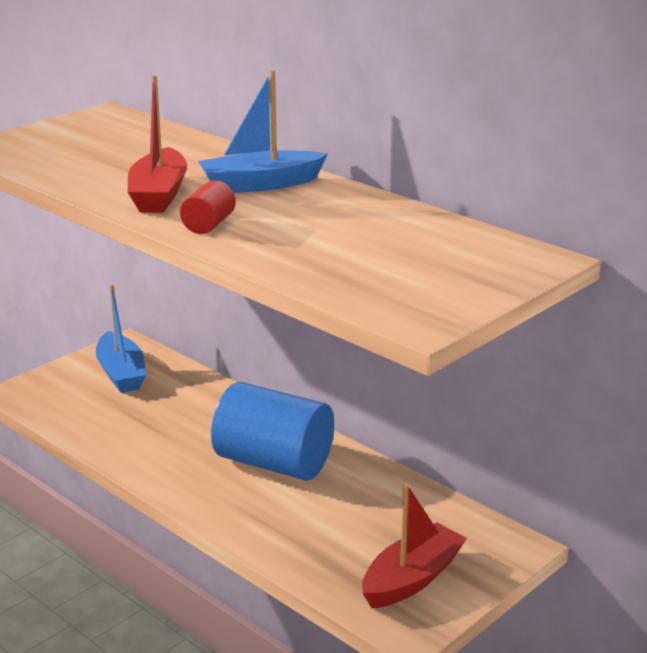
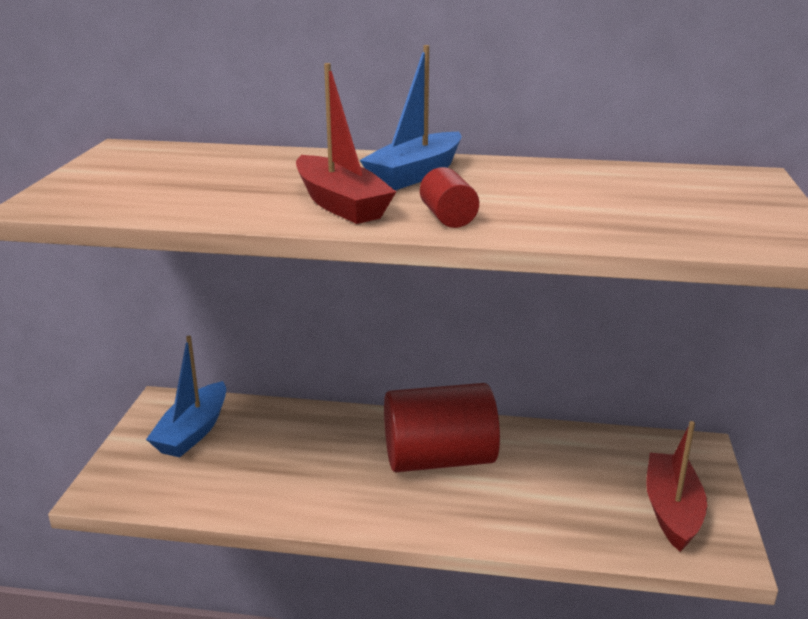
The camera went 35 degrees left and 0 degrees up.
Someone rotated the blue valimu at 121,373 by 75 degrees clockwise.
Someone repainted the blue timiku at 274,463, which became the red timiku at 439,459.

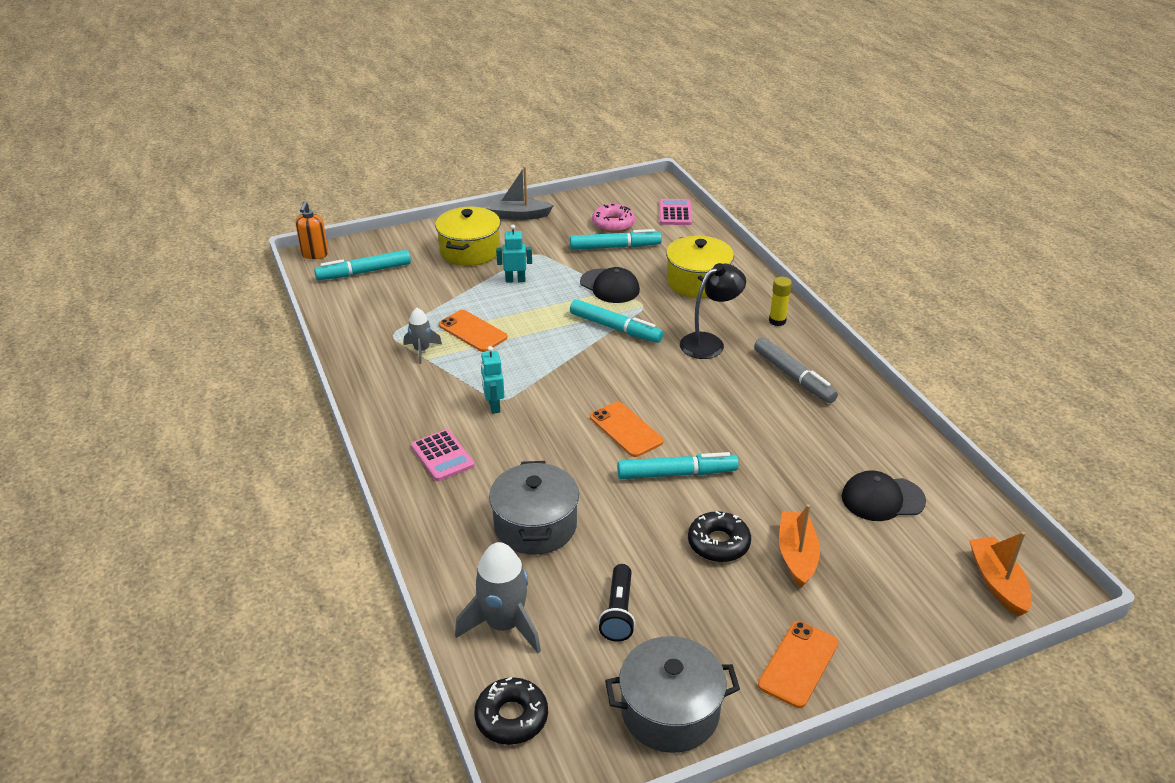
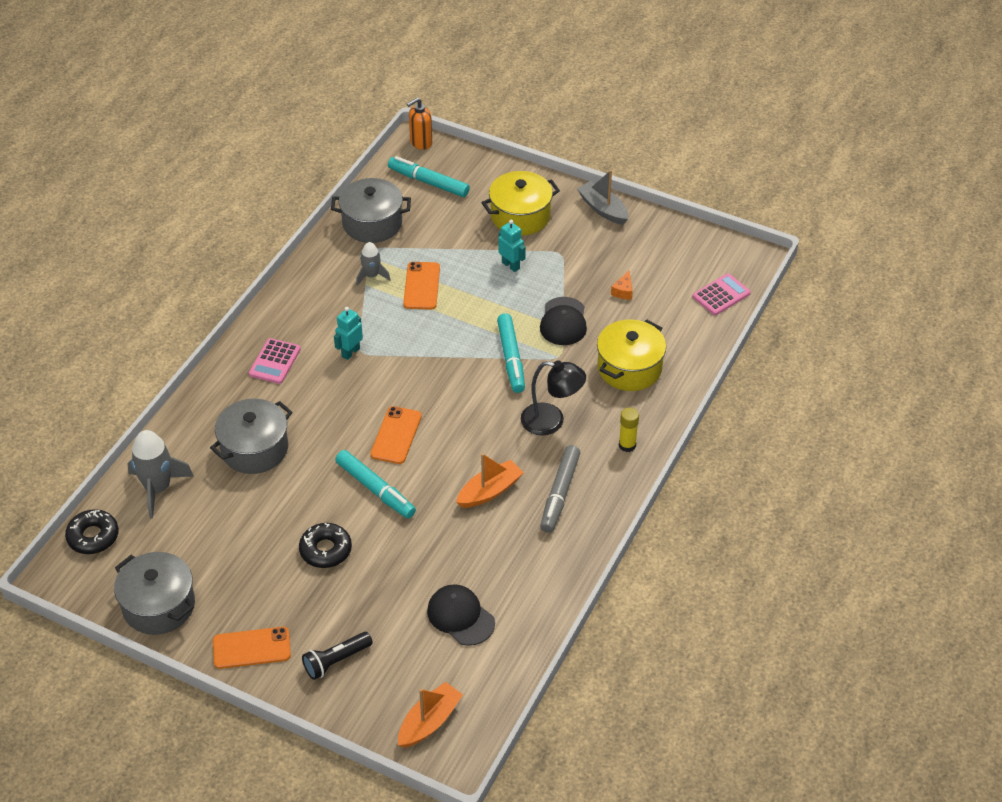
The camera went 50 degrees right and 10 degrees up.
Someone carried the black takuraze from 618,612 to 336,661.
Someone put down the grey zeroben at 372,223.
Someone carried the orange valimu from 797,555 to 489,491.
Someone swapped the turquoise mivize at 615,247 for the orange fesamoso at 623,291.
Someone took away the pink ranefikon at 613,224.

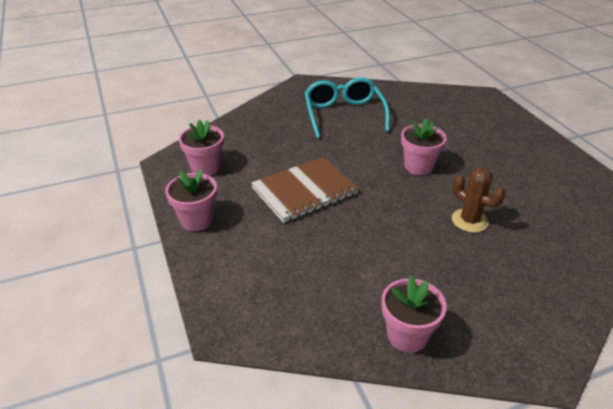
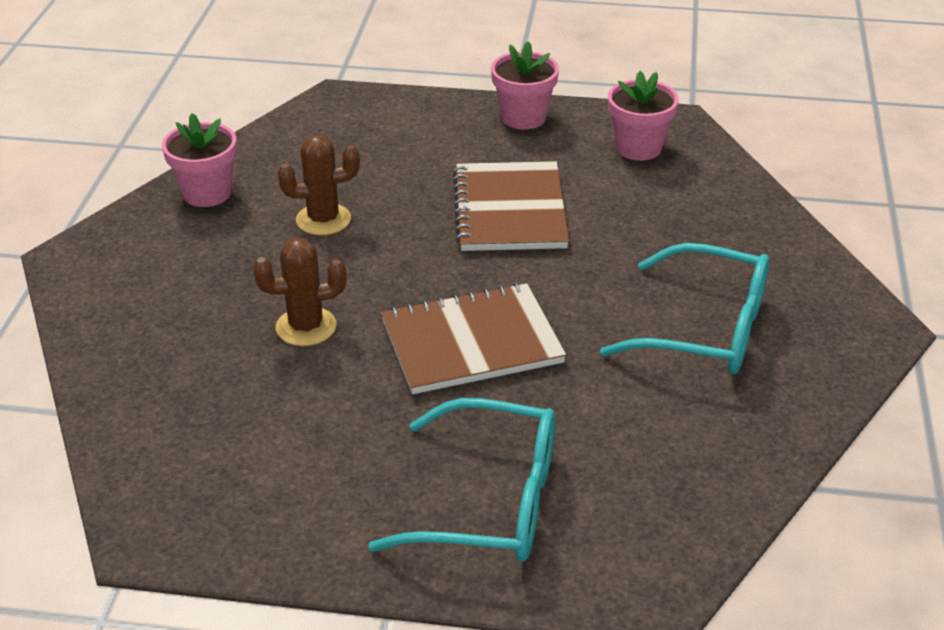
The camera went 120 degrees right and 0 degrees up.
Someone put down the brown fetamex at 323,220.
Someone put down the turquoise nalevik at 491,502.
Someone swapped the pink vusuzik at 418,166 for the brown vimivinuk at 471,342.

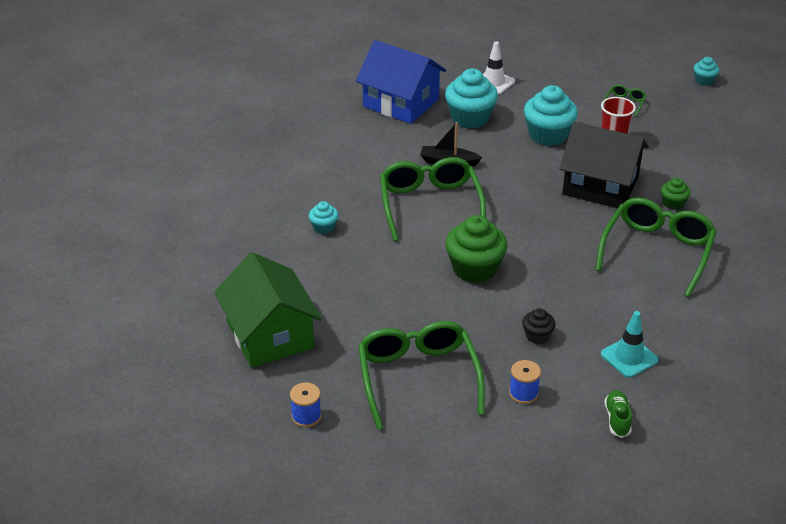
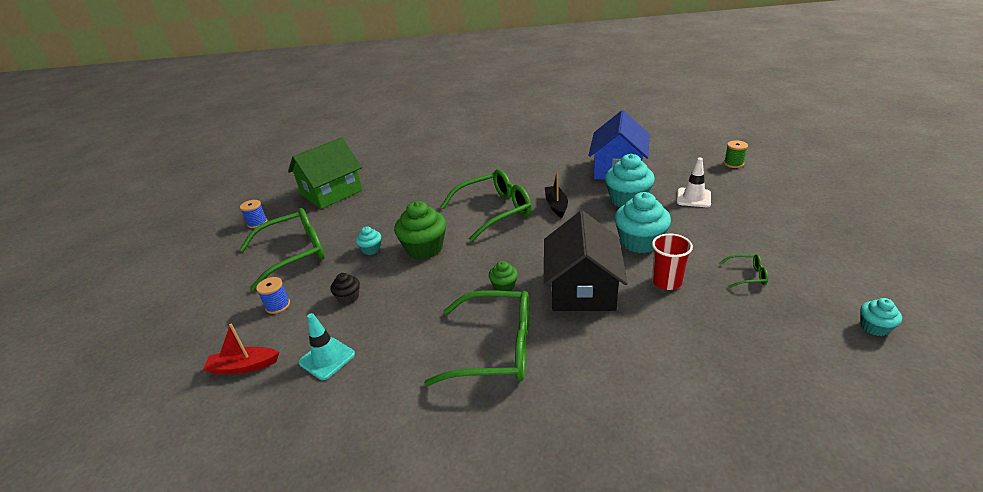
The camera went 75 degrees right and 5 degrees down.
Someone swapped the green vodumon at 617,419 for the red valimu at 243,366.
Someone carried the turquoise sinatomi from 324,227 to 371,249.
Someone carried the green sinatomi from 673,203 to 504,286.
Someone put down the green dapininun at 733,164.

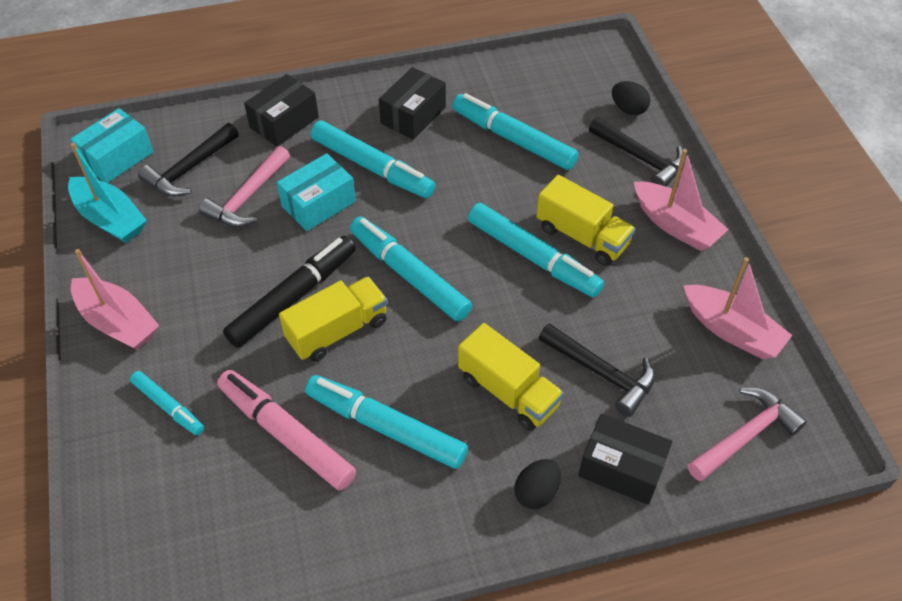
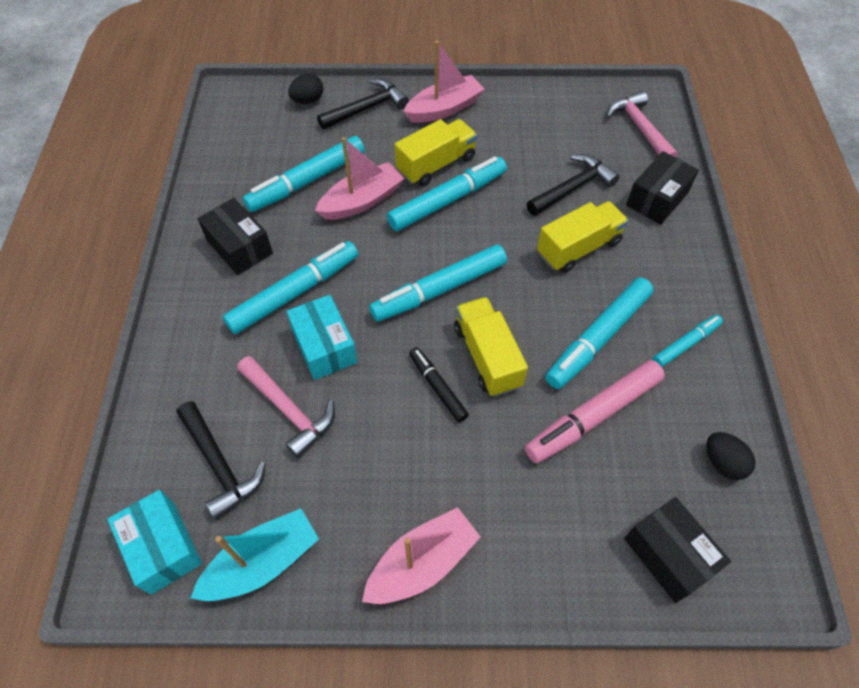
The camera went 75 degrees left and 5 degrees up.
Someone carried the pink valimu from 731,330 to 362,201.
Someone scaled the black mivize at 293,297 by 0.56.
Someone carried the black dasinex from 284,122 to 668,555.
Someone carried the turquoise mivize from 168,406 to 686,344.
Someone carried the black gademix from 536,492 to 722,463.

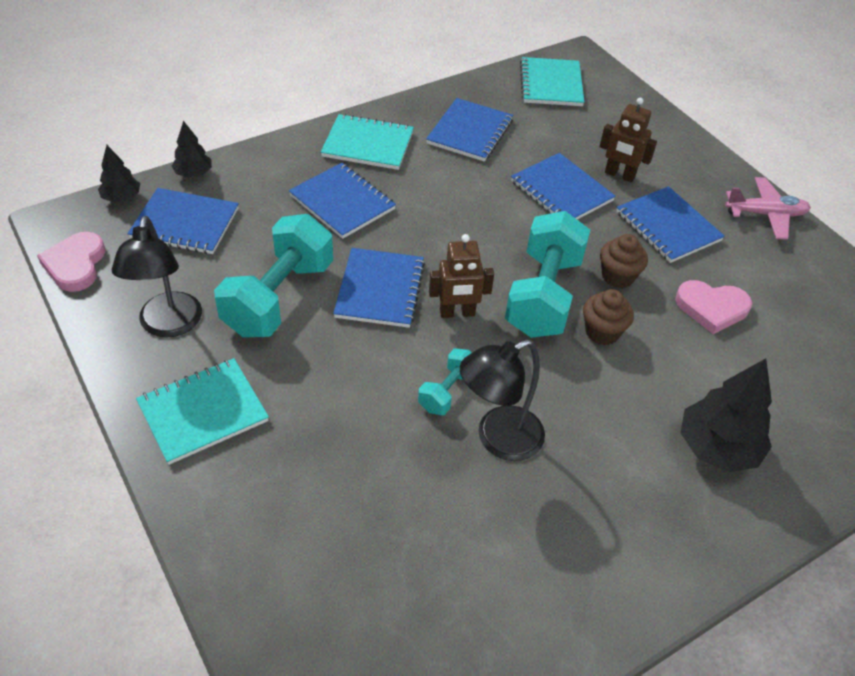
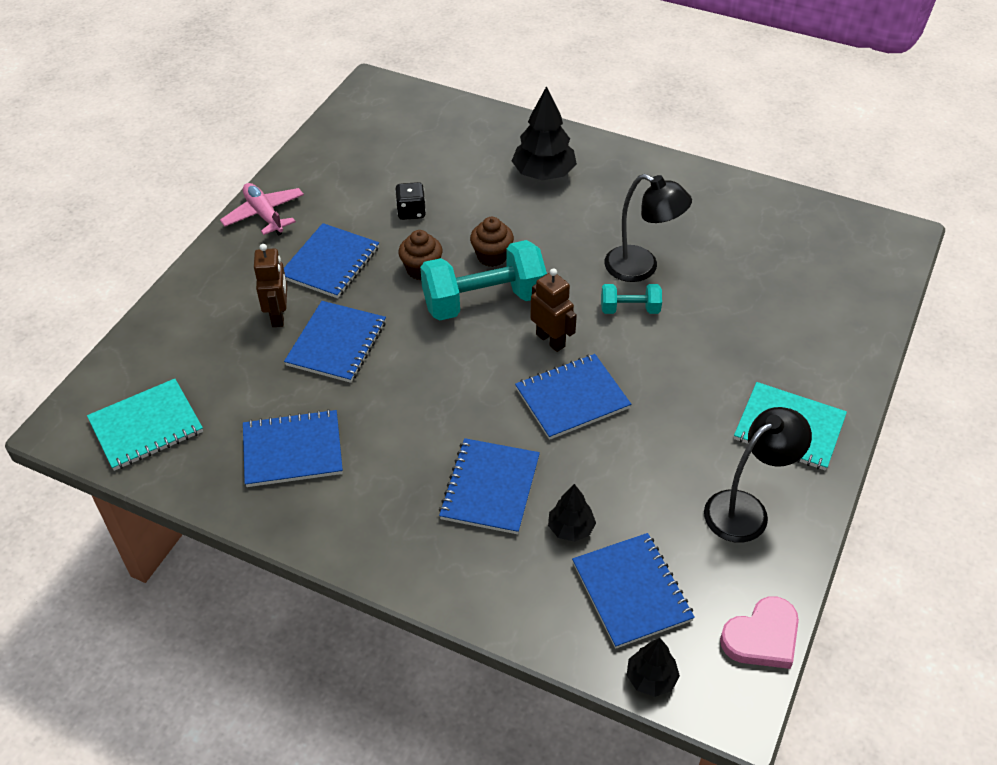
The camera went 120 degrees left and 0 degrees up.
Someone swapped the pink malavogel at 711,308 for the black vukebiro at 411,212.
Someone carried the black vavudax from 194,173 to 571,528.
Someone took away the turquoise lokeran at 279,298.
Someone took away the turquoise vimivinuk at 368,144.

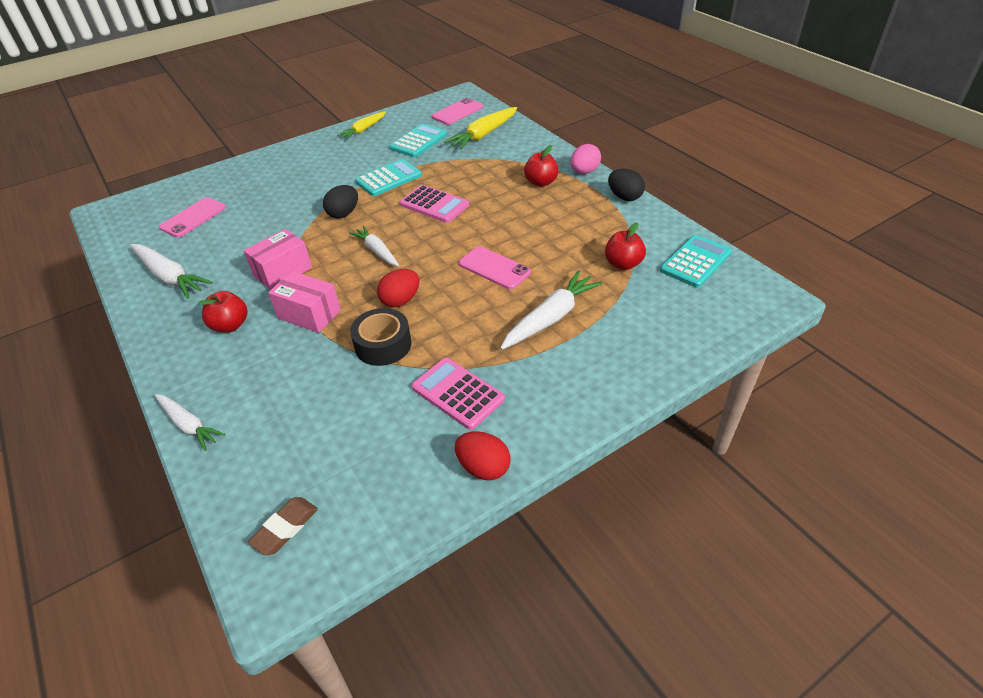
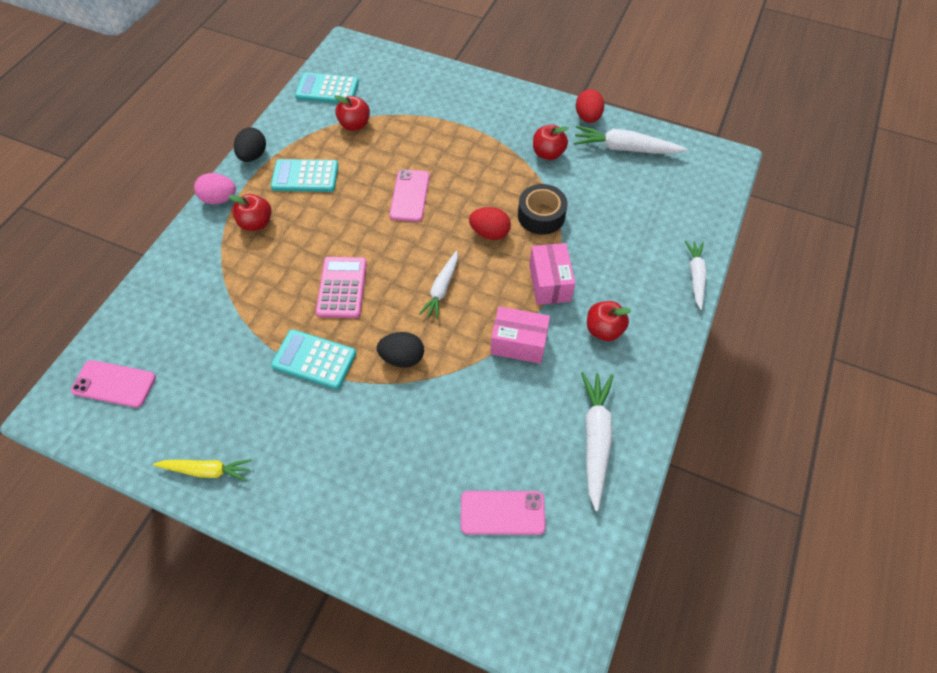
The camera went 125 degrees left and 15 degrees up.
Someone carried the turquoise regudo from 419,141 to 305,176.
Someone swapped the pink regudo at 458,393 for the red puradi at 548,153.
Someone carried the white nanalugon from 551,318 to 625,148.
Someone took away the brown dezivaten at 285,528.
Someone took away the yellow nanalugon at 483,135.

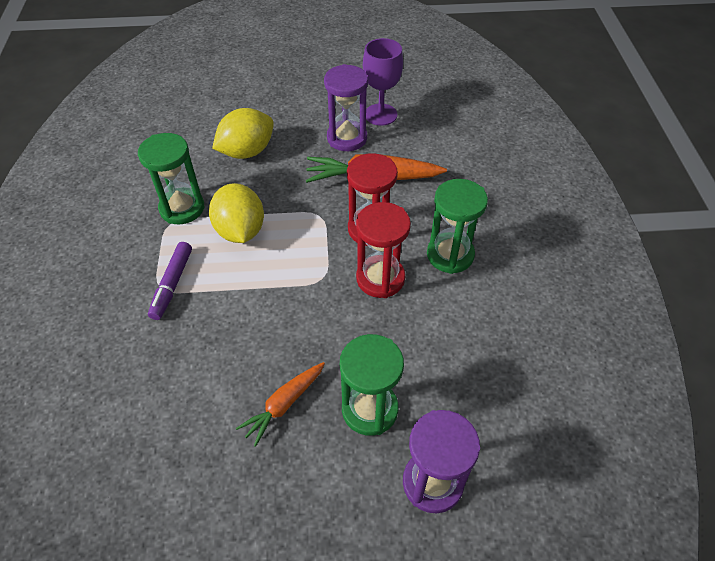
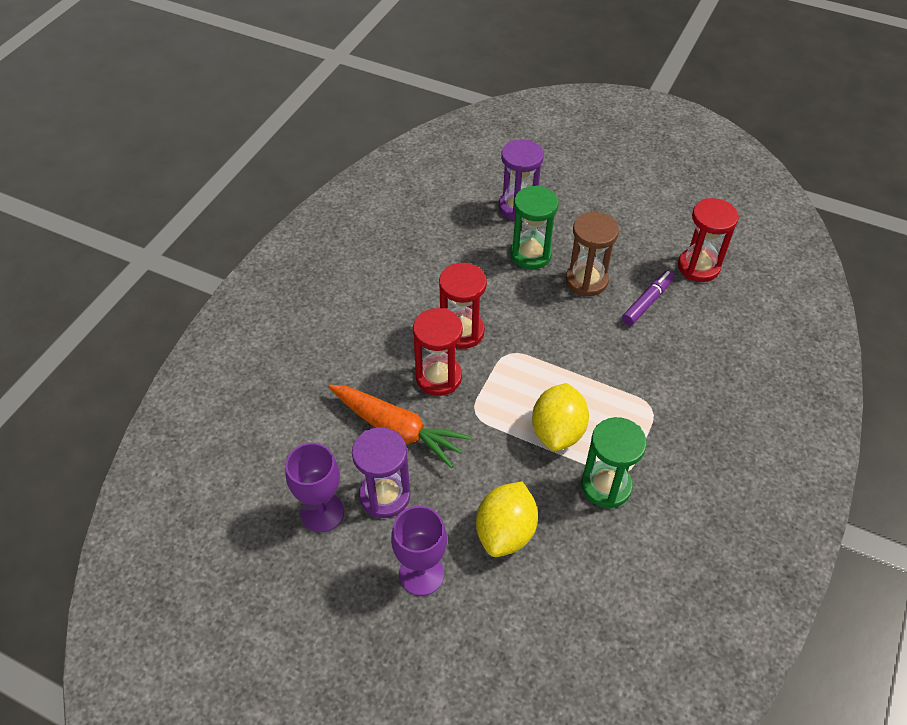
The camera went 150 degrees left and 0 degrees up.
Someone put down the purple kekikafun at 421,574.
Someone rotated the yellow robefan at 247,152 by 60 degrees counterclockwise.
Someone swapped the orange nanalugon at 284,404 for the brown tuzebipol at 586,280.
Someone carried the purple mivize from 172,284 to 647,302.
Someone put down the red tuzebipol at 698,267.
Someone took away the green tuzebipol at 450,255.

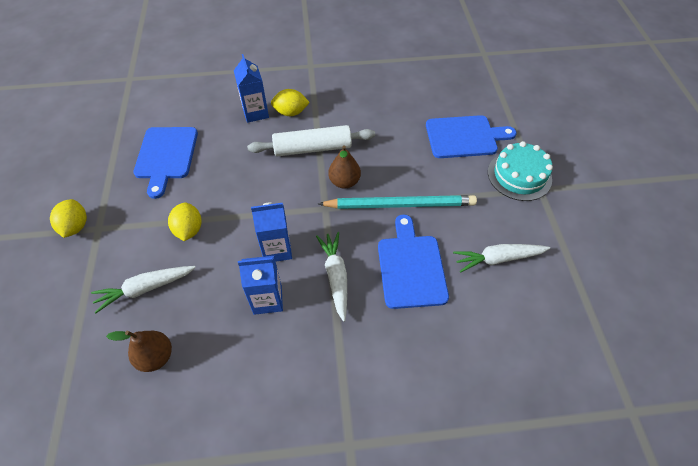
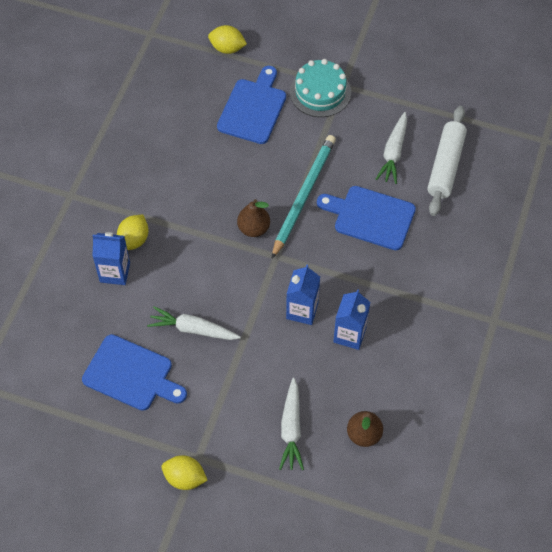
The camera went 65 degrees left and 5 degrees up.
Someone carried the white nanalugon from 336,276 to 193,329.
Someone carried the yellow robefan from 189,230 to 227,48.
Someone carried the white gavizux from 312,148 to 445,166.

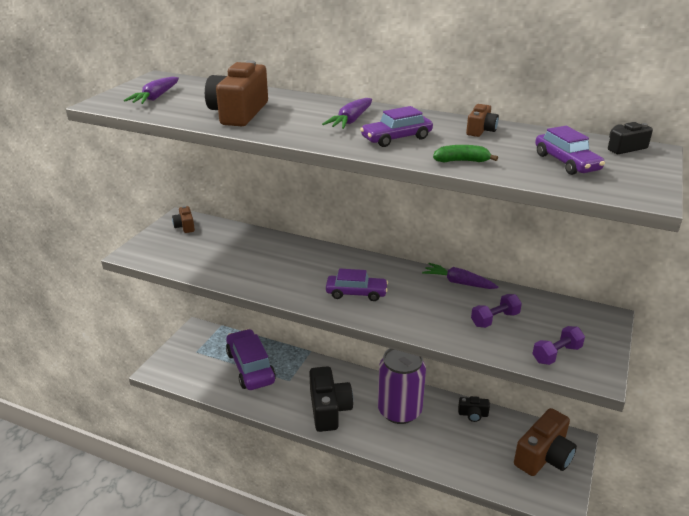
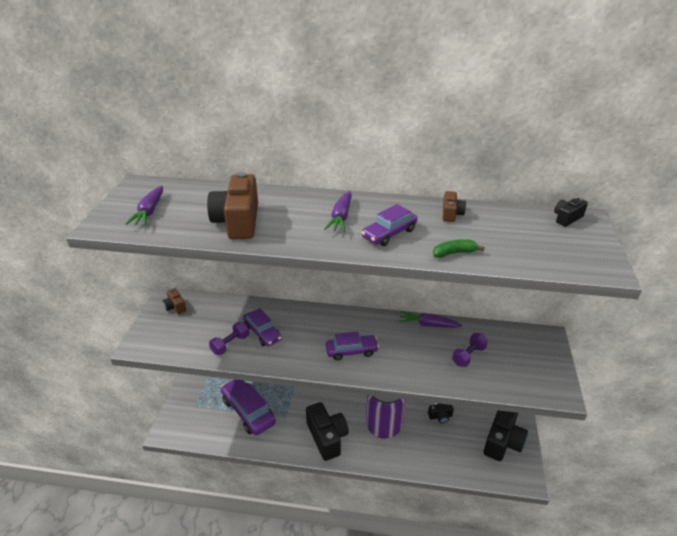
The camera went 15 degrees left and 5 degrees up.
Someone carried the purple lokeran from 556,354 to 230,344.
Someone carried the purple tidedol from 566,162 to 262,332.
Someone repainted the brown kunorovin at 544,456, which became the black kunorovin at 502,441.

